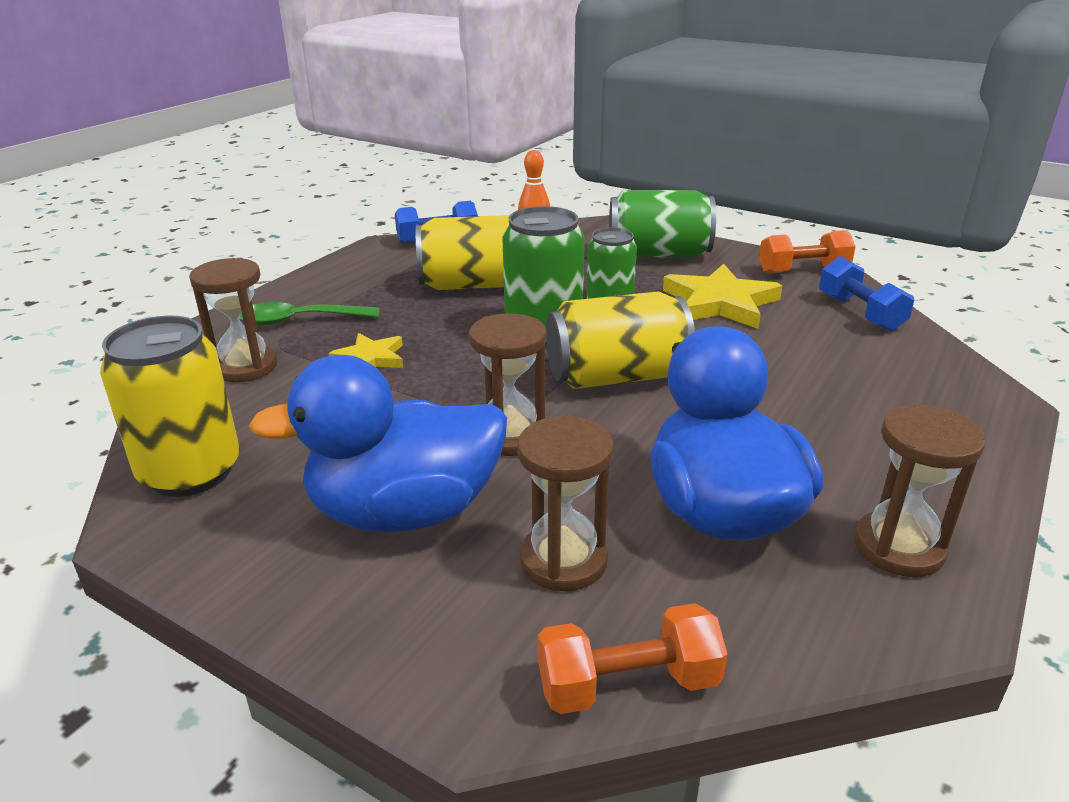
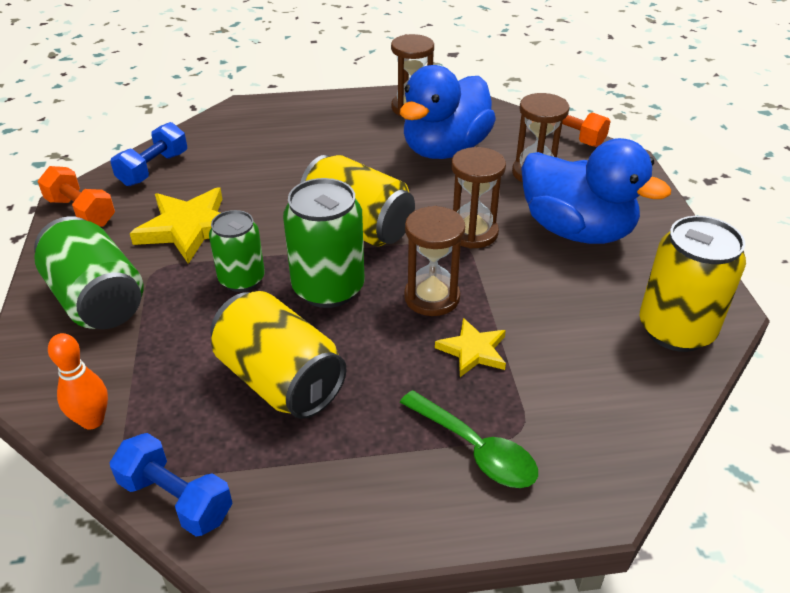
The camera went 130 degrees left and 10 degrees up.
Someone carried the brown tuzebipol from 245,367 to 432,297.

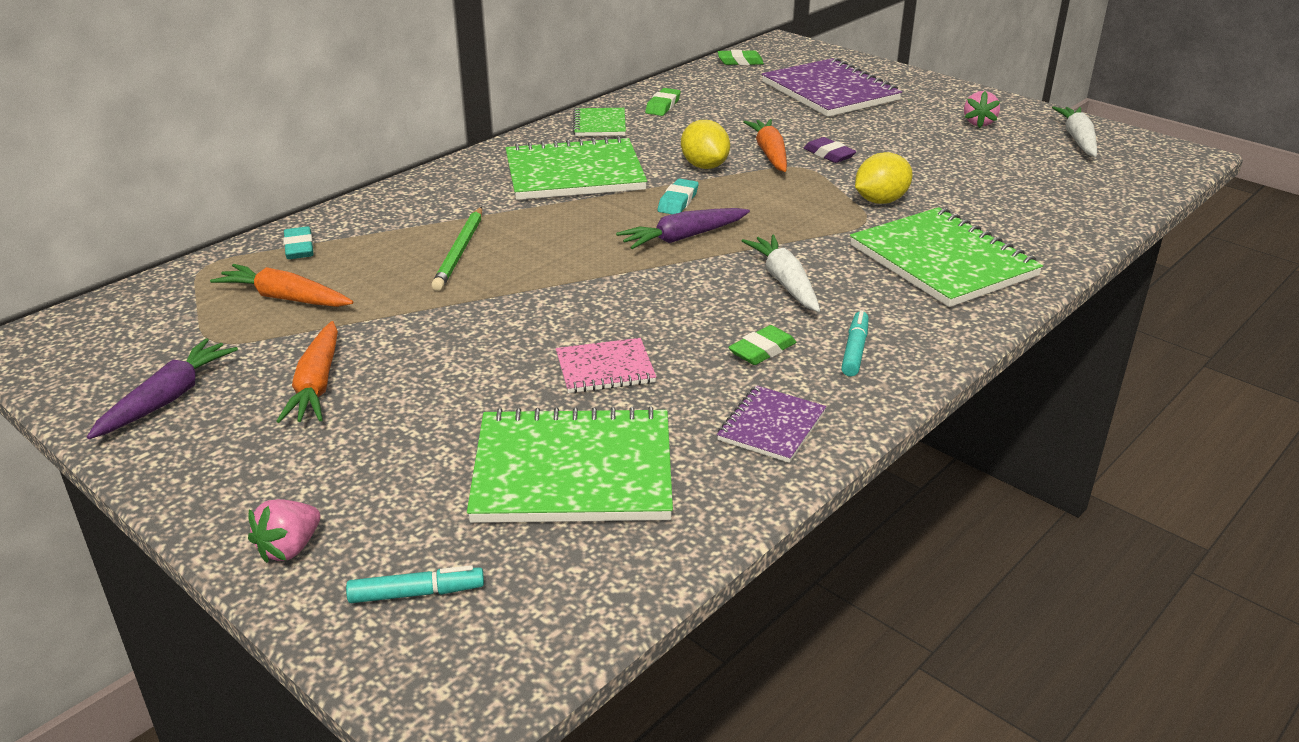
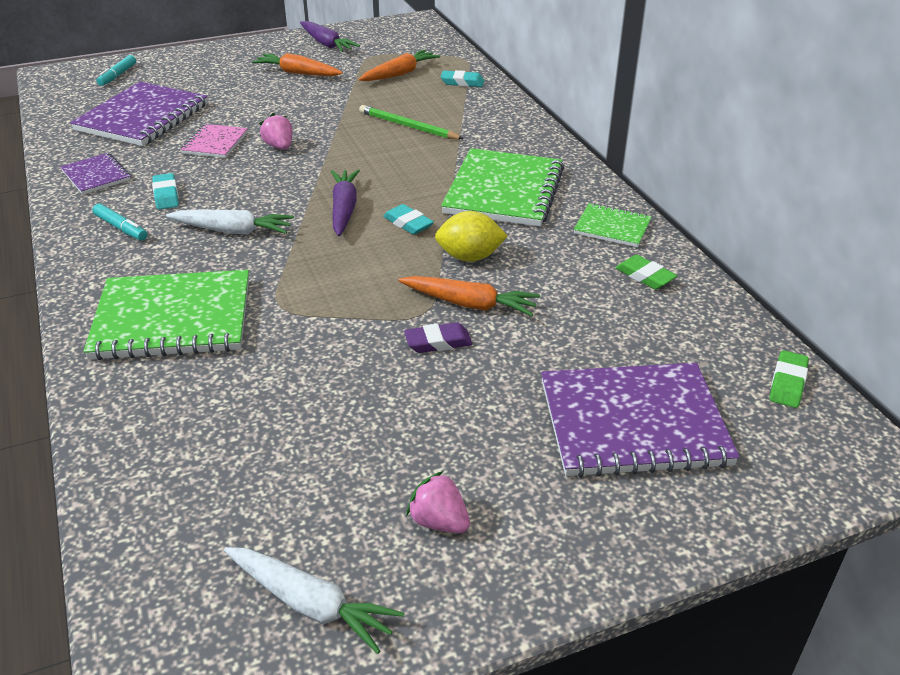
The camera went 115 degrees right and 5 degrees up.
Someone repainted the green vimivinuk at 573,471, which became the purple vimivinuk at 142,117.
Someone repainted the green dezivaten at 762,350, which became the turquoise dezivaten at 166,195.
Someone carried the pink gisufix from 289,548 to 279,146.
Someone took away the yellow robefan at 880,201.

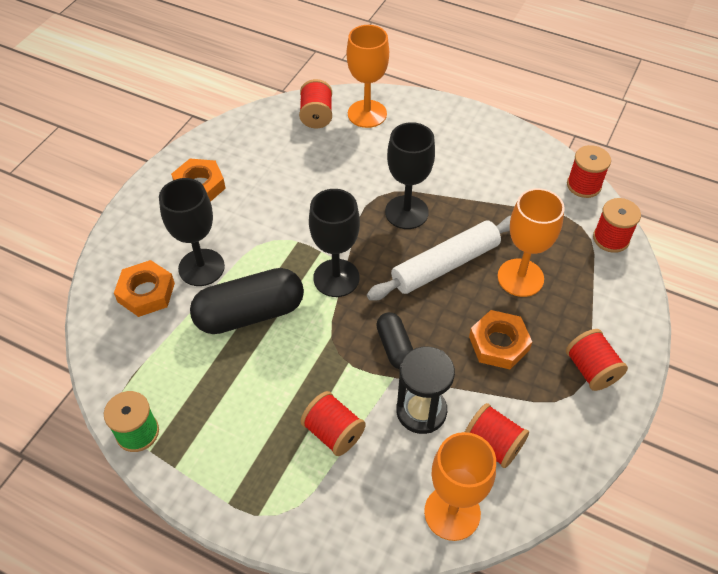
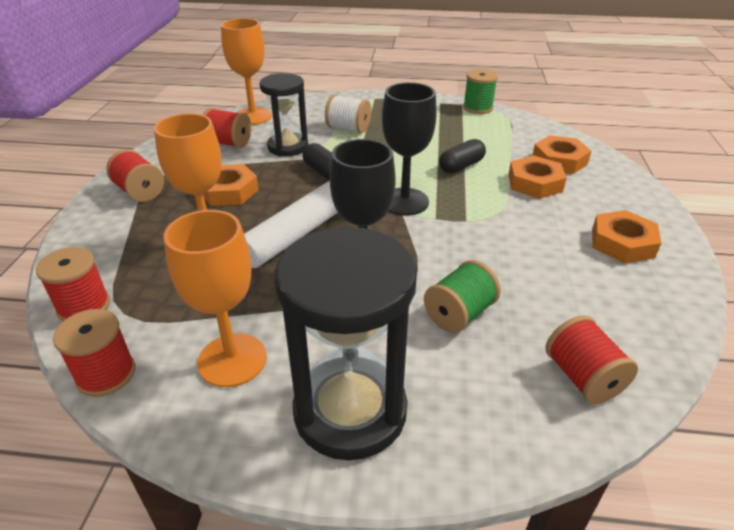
The camera went 160 degrees right and 15 degrees down.
Someone carried the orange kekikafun from 367,114 to 232,360.
Someone put down the black tuzebipol at 350,411.
Someone repainted the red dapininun at 333,432, which became the white dapininun at 348,128.
Someone put down the green dapininun at 459,314.
Someone scaled the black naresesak at 250,313 by 0.55.
Someone swapped the black kekikafun at 201,267 for the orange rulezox at 534,183.

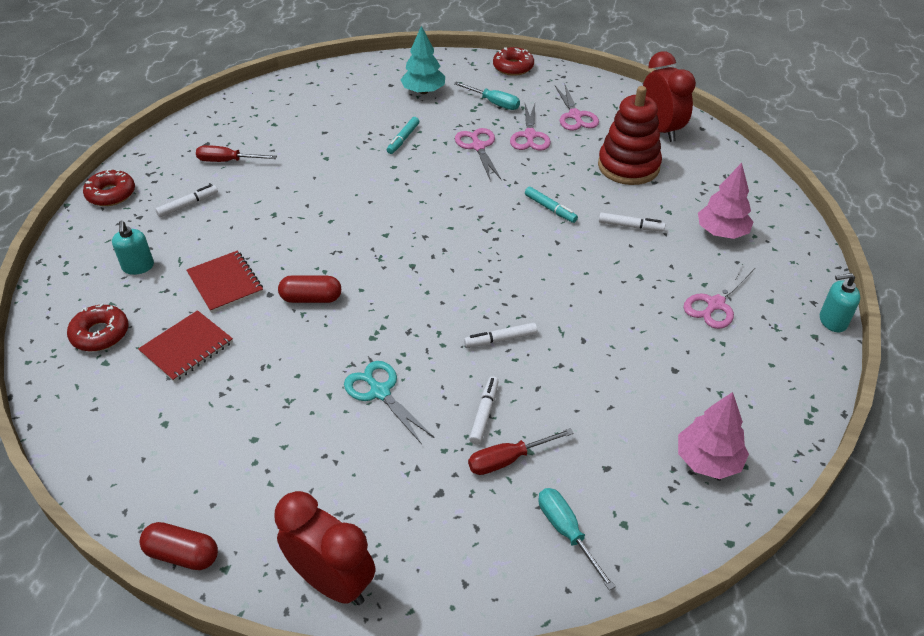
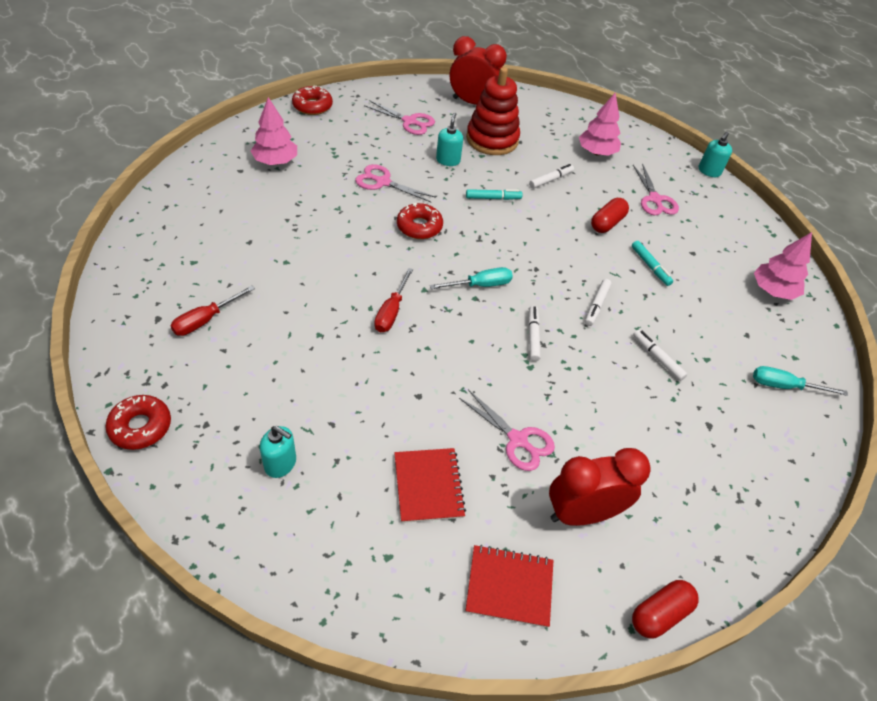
The camera went 55 degrees left and 5 degrees up.
Someone repainted the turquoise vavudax at 423,91, which became the pink vavudax at 275,161.
Someone carried the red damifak from 508,459 to 391,311.
Someone carried the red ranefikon from 100,334 to 419,227.
Someone carried the turquoise damifak from 494,103 to 480,285.
Someone put down the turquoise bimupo at 448,160.
Someone carried the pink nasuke from 530,136 to 517,440.
Someone carried the red vimivinuk from 225,283 to 509,586.
Someone carried the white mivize from 188,205 to 533,336.
Someone carried the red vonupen from 332,582 to 582,513.
Someone carried the red naresesak from 311,298 to 607,223.
Someone carried the turquoise mivize from 403,139 to 650,266.
Someone took away the turquoise nasuke at 380,392.

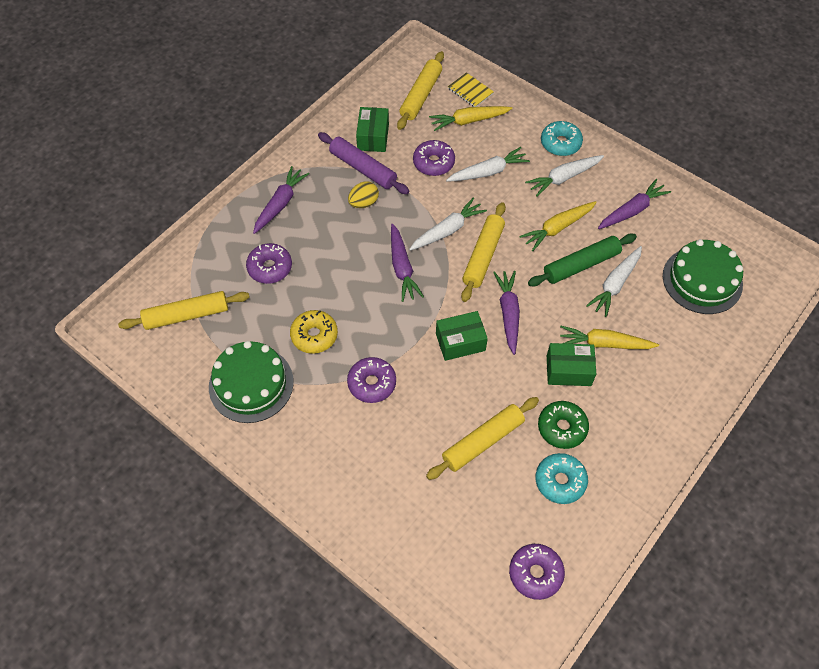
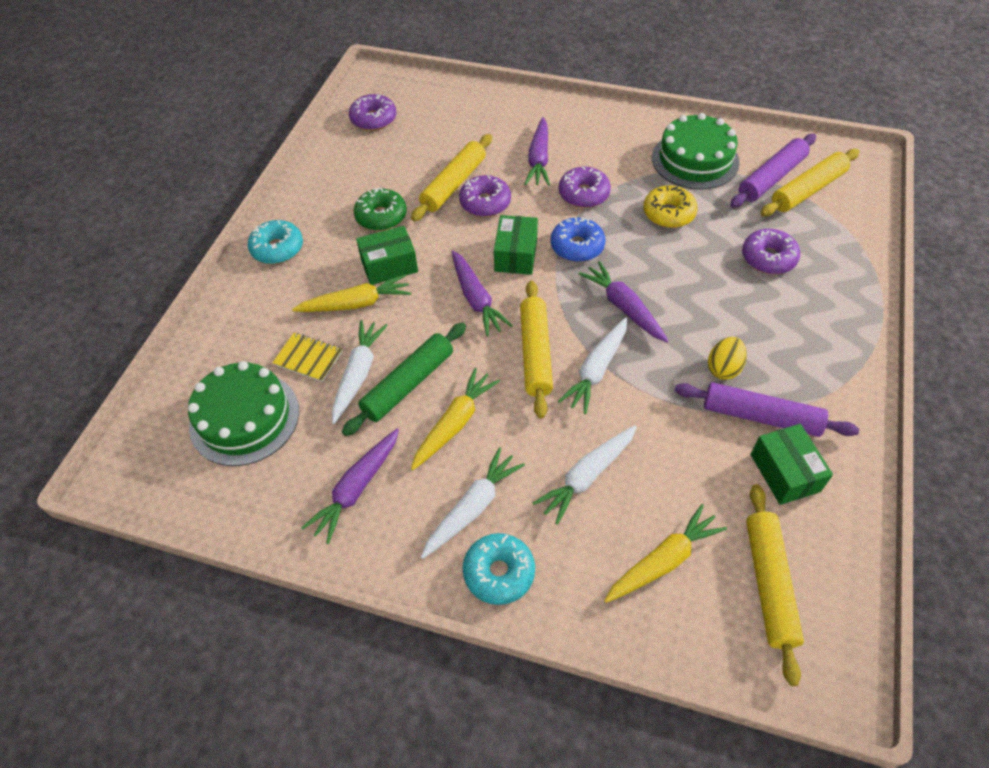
The camera went 160 degrees right and 5 degrees down.
Someone carried the turquoise ranefikon from 560,481 to 277,249.
Someone carried the yellow vimivinuk from 470,91 to 308,358.
Someone carried the purple ranefikon from 433,163 to 485,203.
Someone rotated the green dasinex at 460,342 by 45 degrees counterclockwise.
Someone carried the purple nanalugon from 280,204 to 539,159.
Someone put down the blue ranefikon at 577,246.
Someone put down the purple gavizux at 771,178.

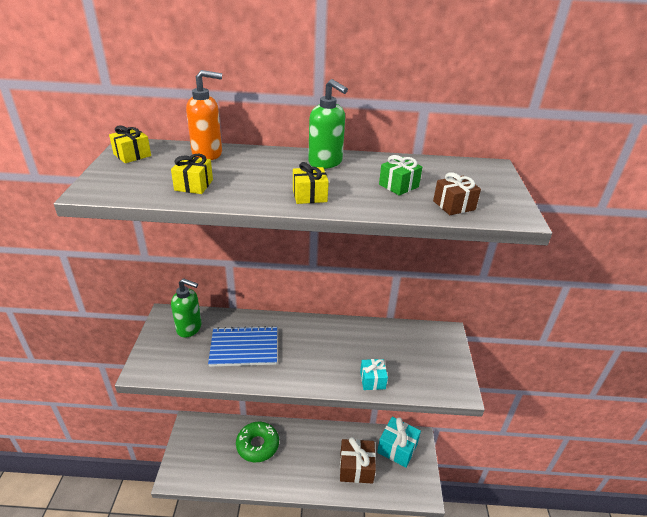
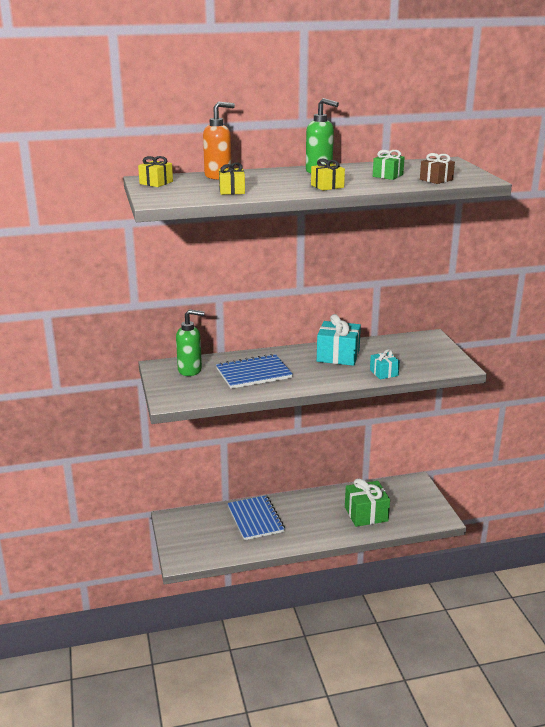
The camera went 15 degrees left and 10 degrees down.
Someone swapped the green ranefikon at 257,445 for the blue vimivinuk at 255,519.
Someone carried the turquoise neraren from 397,448 to 338,356.
Someone repainted the brown neraren at 356,468, which became the green neraren at 366,514.

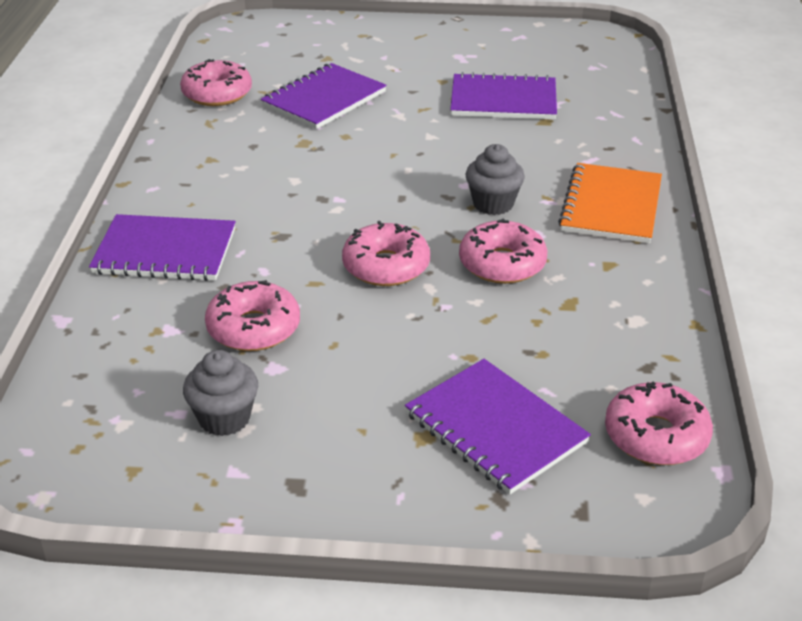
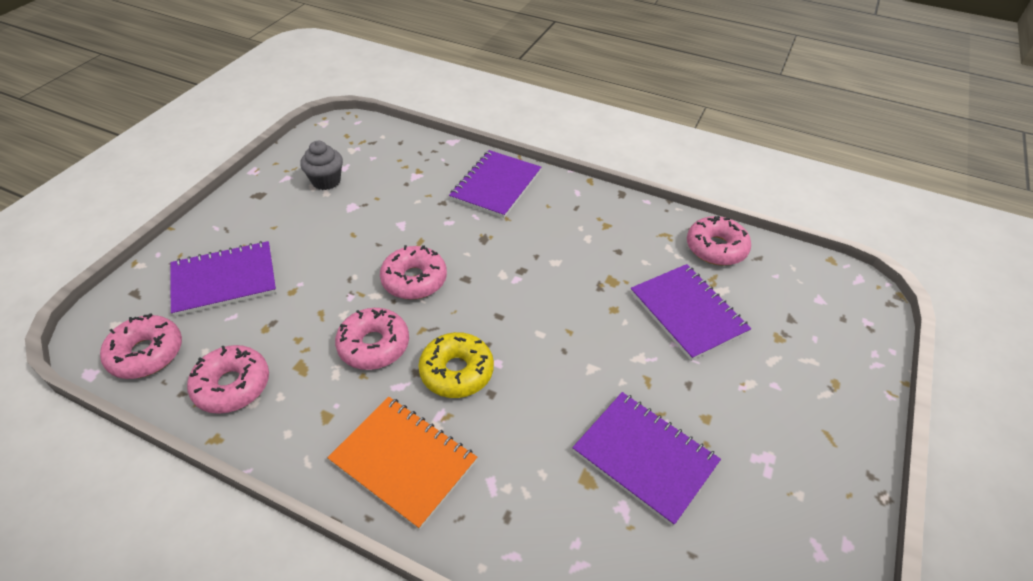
The camera went 110 degrees right and 10 degrees up.
Someone carried the pink ranefikon from 253,328 to 232,385.
Someone swapped the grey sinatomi at 493,204 for the yellow ranefikon at 457,371.
Someone rotated the purple vimivinuk at 503,100 by 75 degrees counterclockwise.

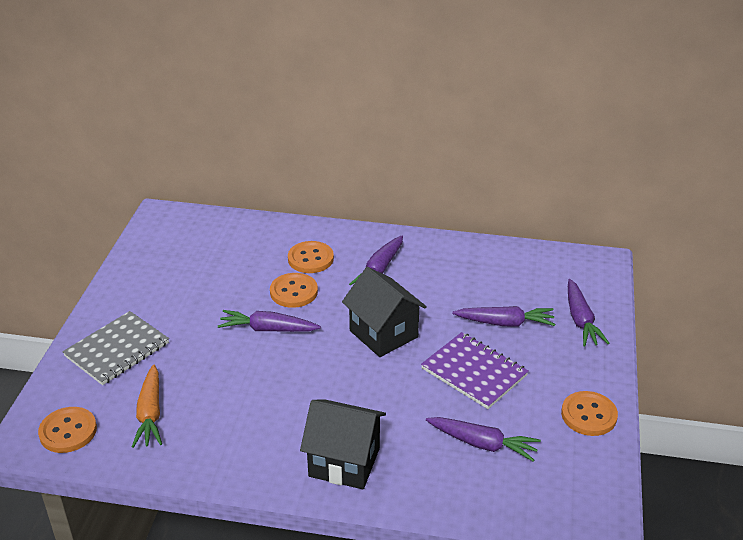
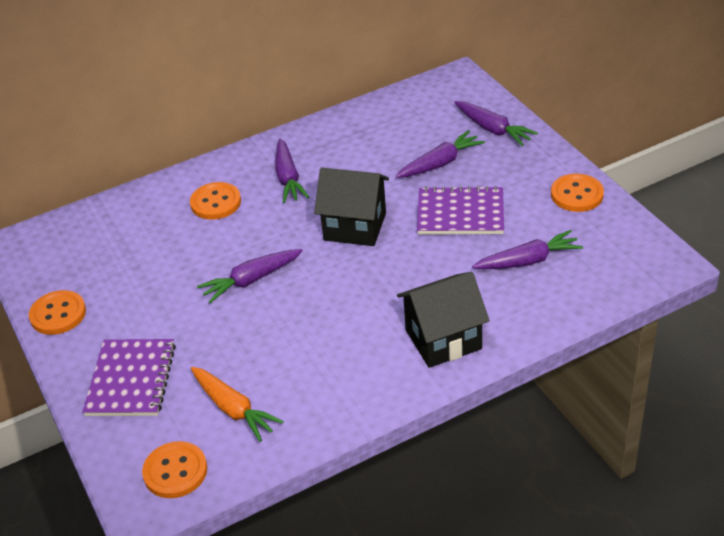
The camera went 35 degrees left and 5 degrees up.
Someone carried the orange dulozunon from 294,292 to 58,314.
Someone repainted the grey vimivinuk at 117,350, which became the purple vimivinuk at 131,379.

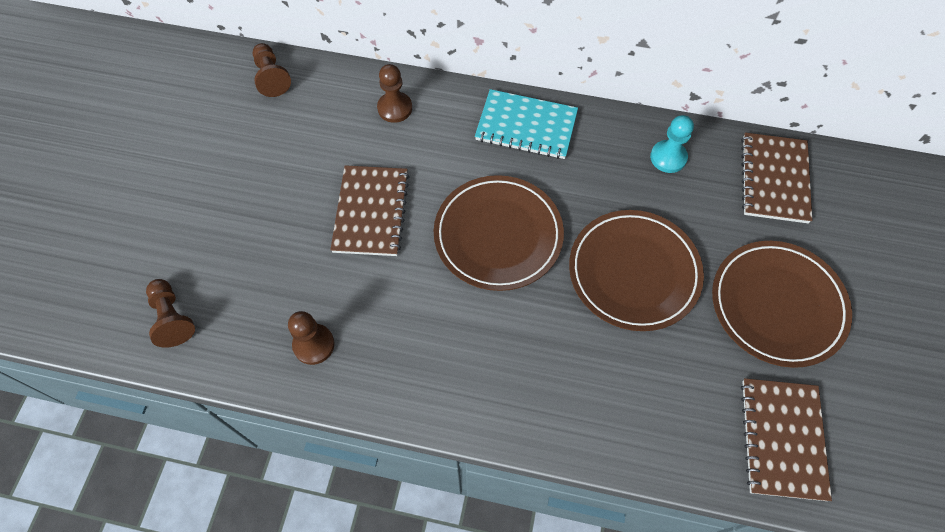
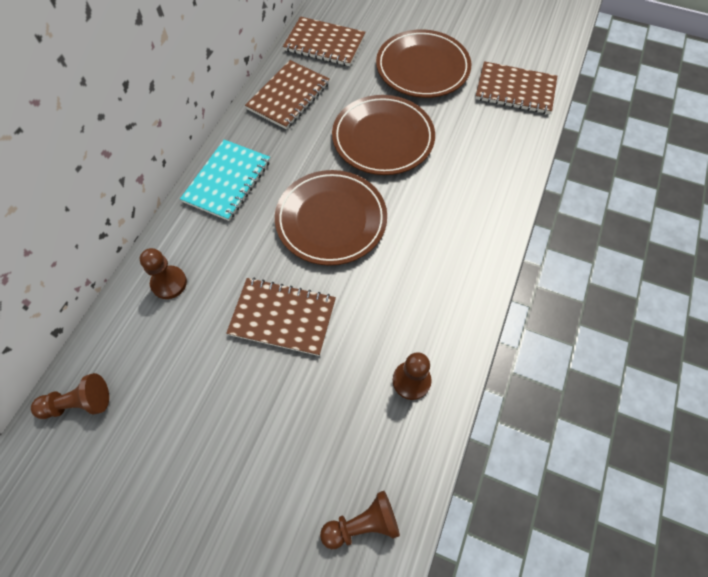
The camera went 80 degrees left and 0 degrees up.
Someone swapped the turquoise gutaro at 668,157 for the brown vimivinuk at 288,96.

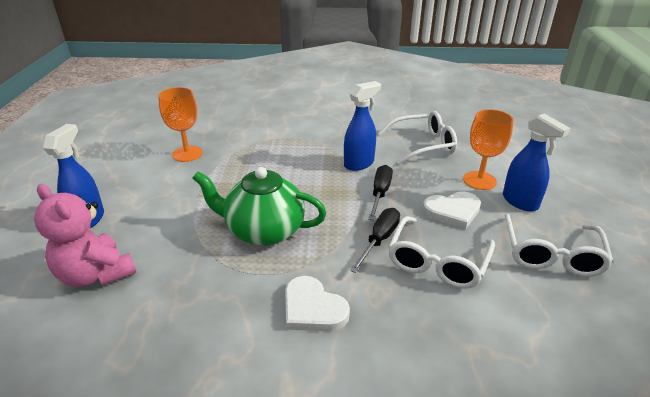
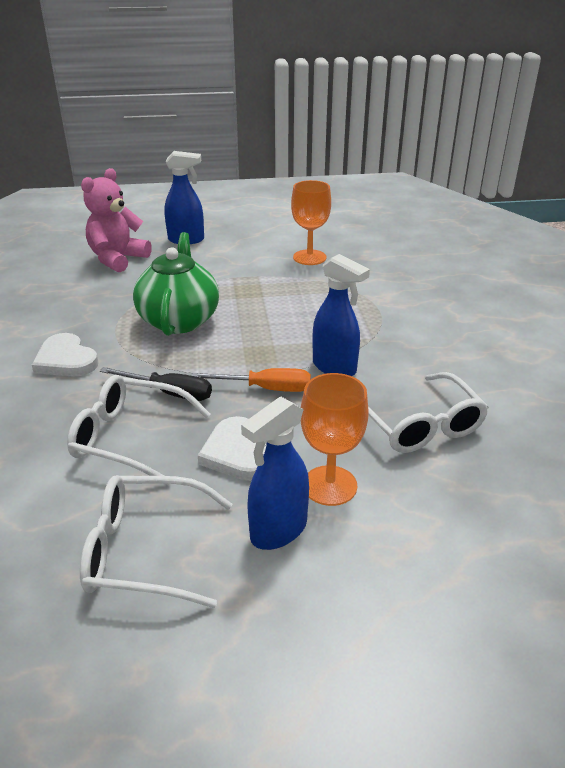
The camera went 80 degrees right and 0 degrees up.
Someone rotated the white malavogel at 312,308 by 75 degrees counterclockwise.
Someone repainted the black damifak at 380,193, which became the orange damifak at 266,388.

